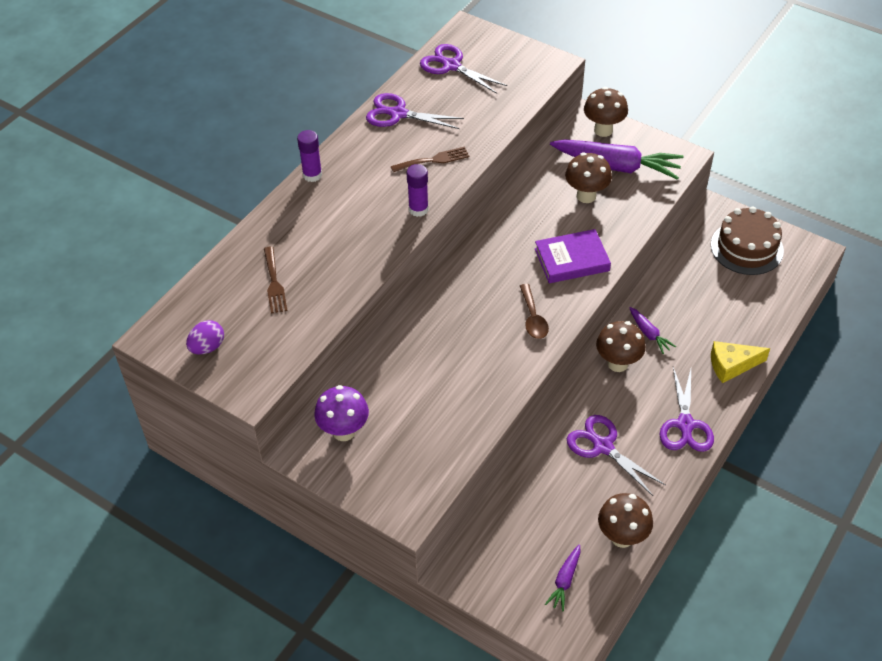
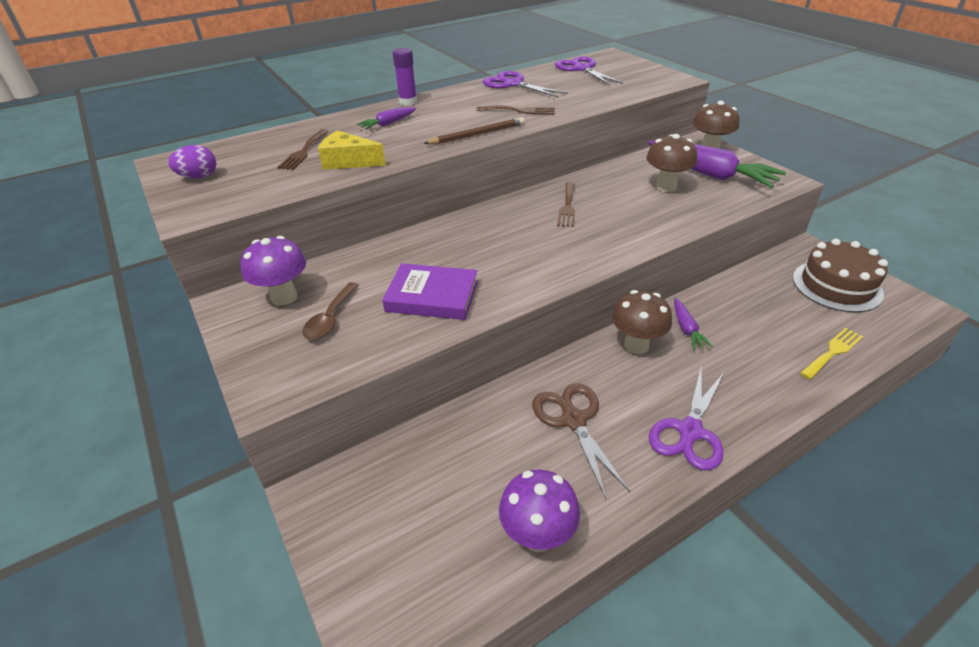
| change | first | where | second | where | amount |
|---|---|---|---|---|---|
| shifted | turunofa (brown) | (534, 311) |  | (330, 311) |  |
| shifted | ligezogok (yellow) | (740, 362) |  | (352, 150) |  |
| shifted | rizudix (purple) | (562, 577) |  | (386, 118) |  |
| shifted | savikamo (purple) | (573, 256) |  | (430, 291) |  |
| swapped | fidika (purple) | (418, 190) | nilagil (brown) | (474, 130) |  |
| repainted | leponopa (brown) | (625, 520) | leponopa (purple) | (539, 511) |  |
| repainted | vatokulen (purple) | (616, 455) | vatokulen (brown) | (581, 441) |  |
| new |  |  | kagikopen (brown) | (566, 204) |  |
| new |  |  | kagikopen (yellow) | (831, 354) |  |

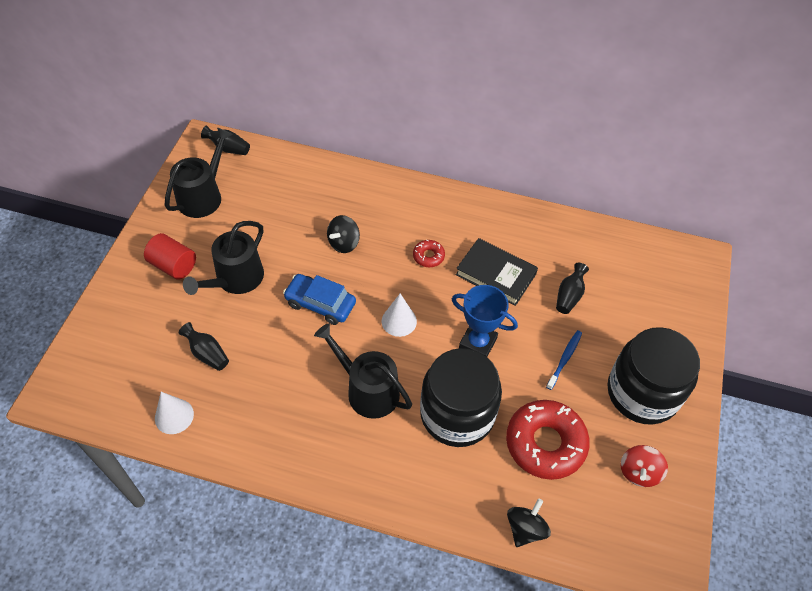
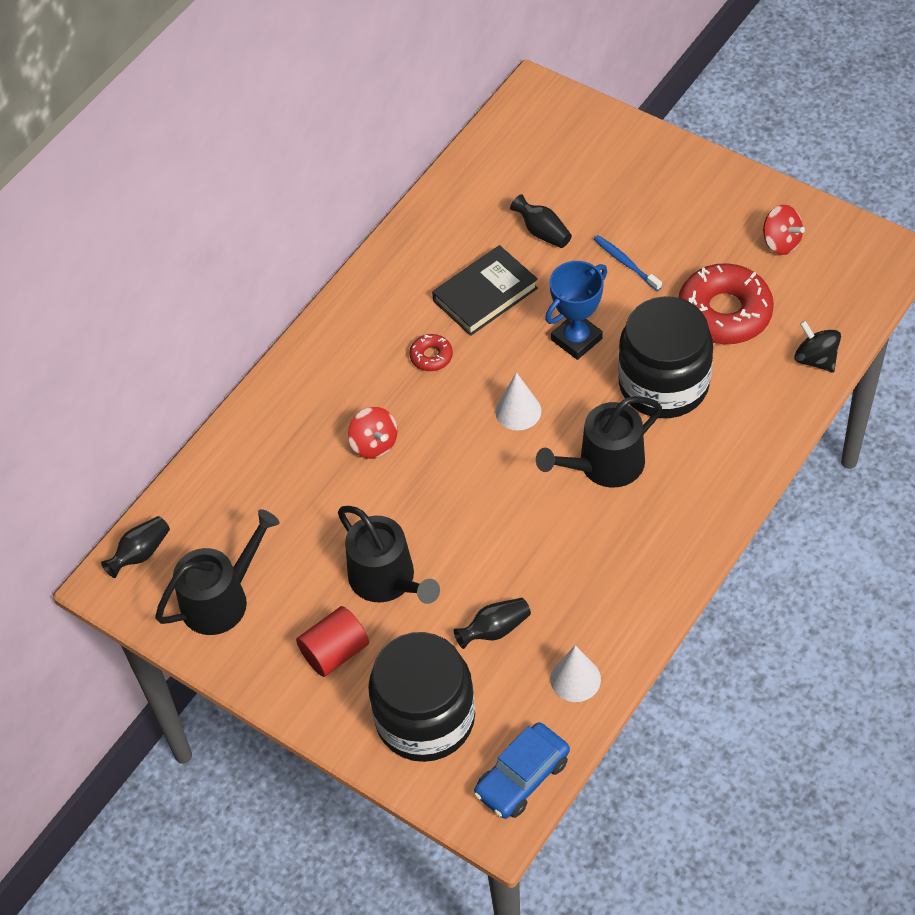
| change | first | where | second | where | amount |
|---|---|---|---|---|---|
| rotated | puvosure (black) | (199, 173) |  | (217, 572) | 90 degrees clockwise |
| repainted | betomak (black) | (343, 234) | betomak (red) | (373, 433) |  |
| shifted | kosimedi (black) | (653, 376) |  | (421, 697) |  |
| shifted | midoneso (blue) | (319, 299) |  | (522, 770) |  |

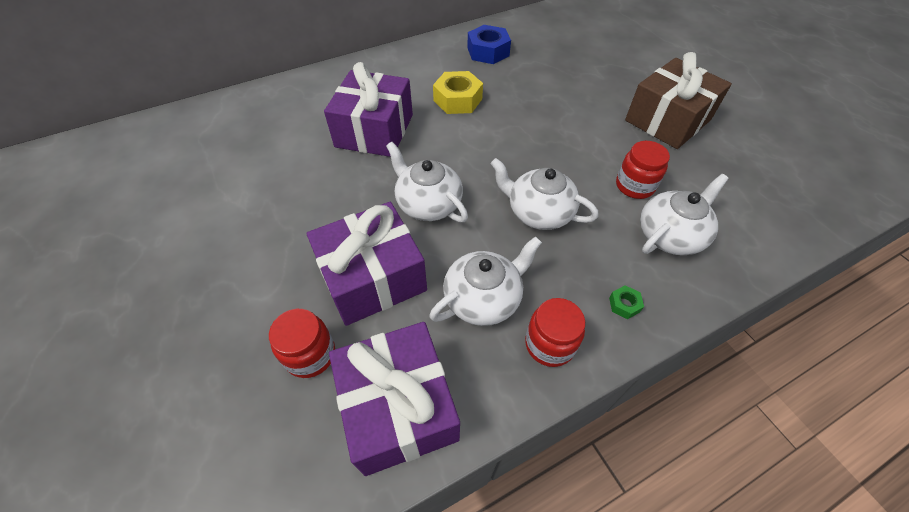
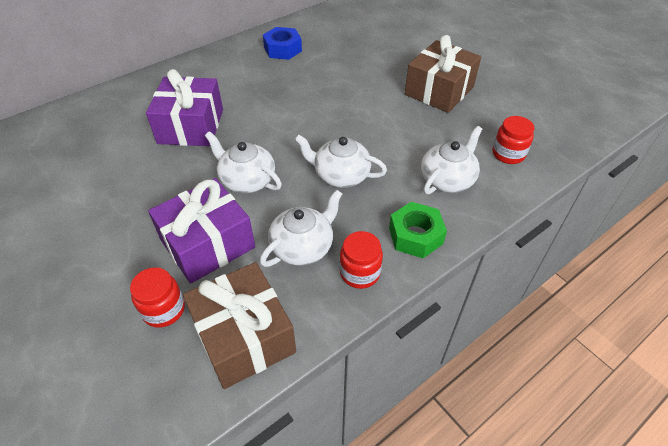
| change | first | where | second | where | amount |
|---|---|---|---|---|---|
| repainted | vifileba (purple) | (394, 399) | vifileba (brown) | (239, 325) |  |
| scaled | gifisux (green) | (626, 302) |  | (418, 230) | x2.19 |
| shifted | kosimedi (red) | (643, 170) |  | (513, 140) |  |
| gone | gifisux (yellow) | (458, 92) |  |  |  |

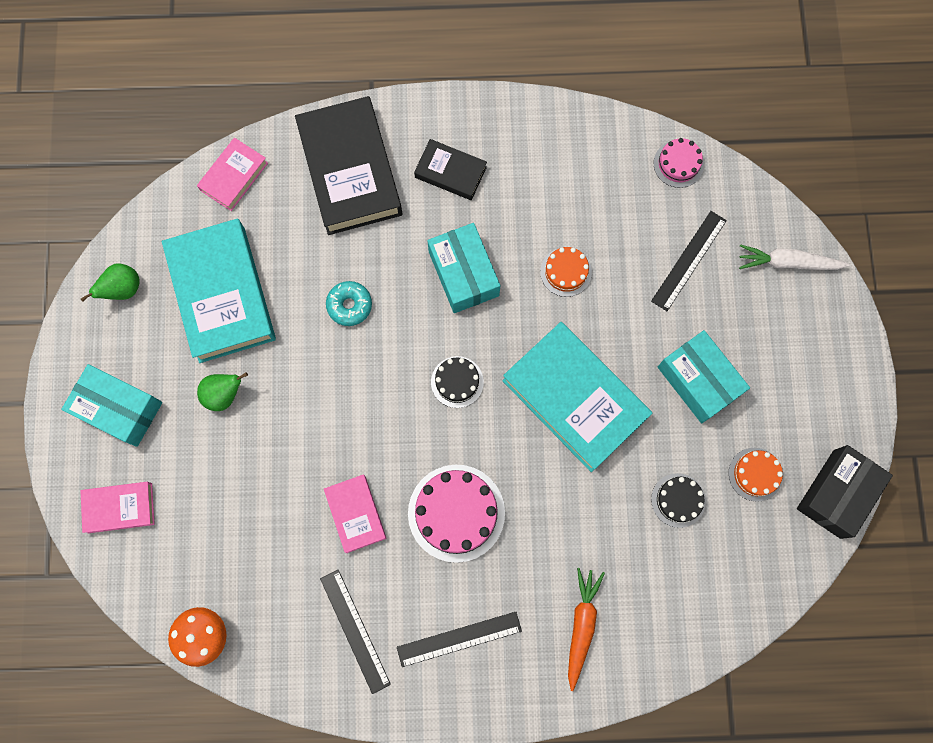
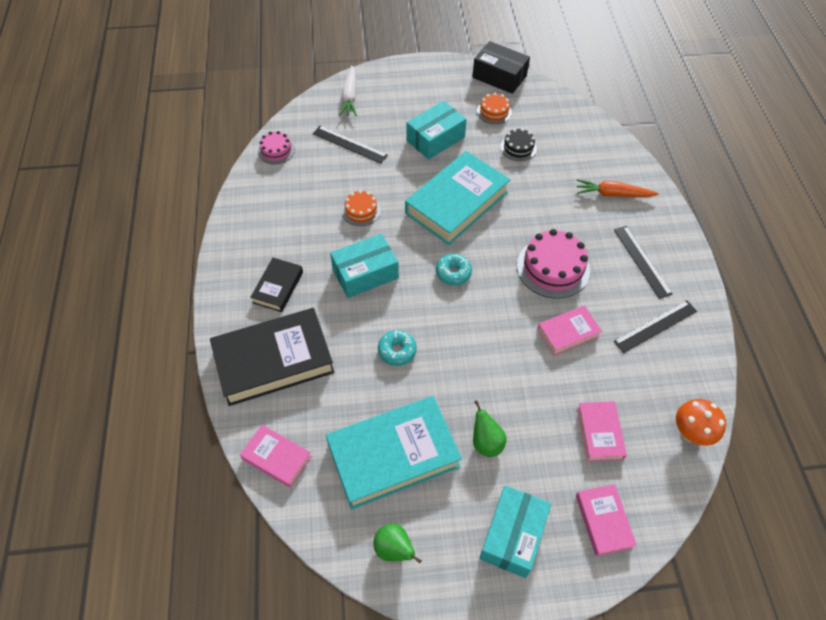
| change | first | where | second | where | amount |
|---|---|---|---|---|---|
| swapped | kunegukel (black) | (457, 382) | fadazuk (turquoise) | (454, 269) |  |
| new |  |  | savikamo (pink) | (602, 431) |  |

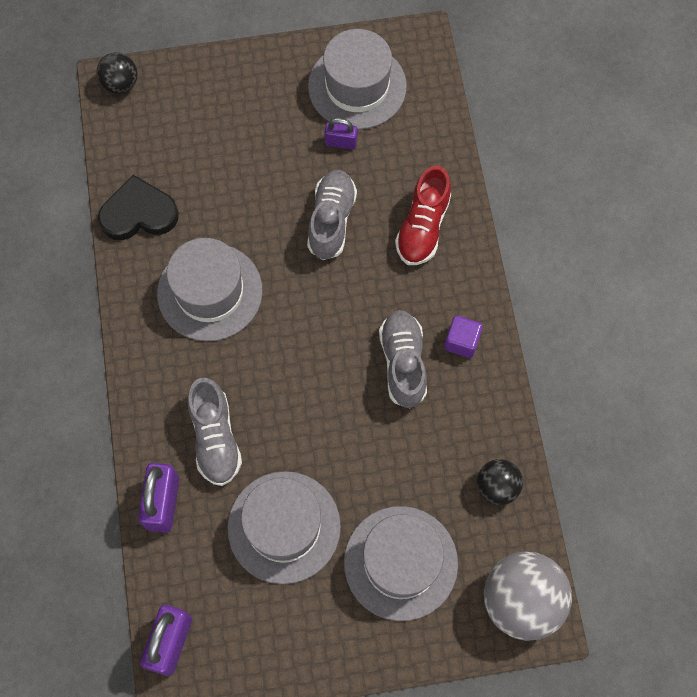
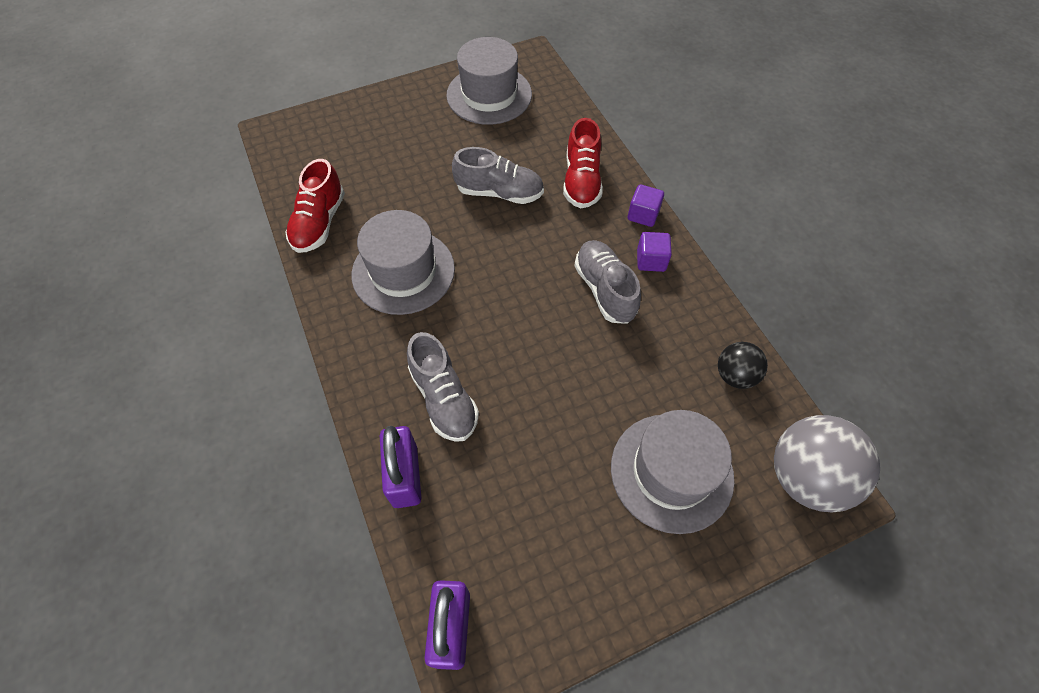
| change | first | where | second | where | amount |
|---|---|---|---|---|---|
| swapped | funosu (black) | (138, 207) | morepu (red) | (315, 206) |  |
| rotated | morepu (grey) | (332, 215) |  | (498, 175) | 105 degrees clockwise |
| new |  |  | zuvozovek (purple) | (646, 205) |  |
| gone | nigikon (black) | (117, 73) |  |  |  |
| gone | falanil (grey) | (284, 527) |  |  |  |
| gone | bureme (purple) | (340, 134) |  |  |  |

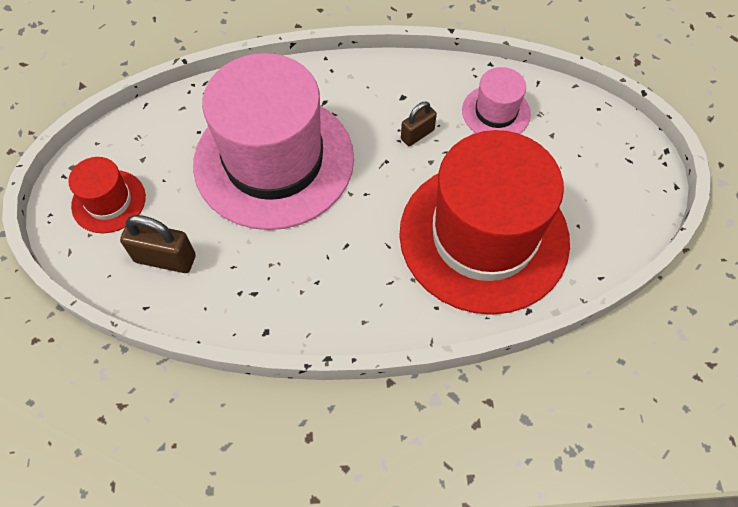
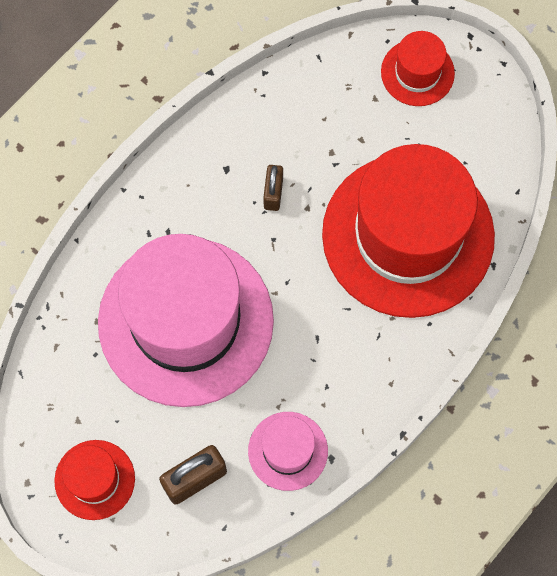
| change | first | where | second | where | amount |
|---|---|---|---|---|---|
| shifted | falanil (pink) | (496, 100) |  | (288, 451) |  |
| new |  |  | falanil (red) | (418, 68) |  |

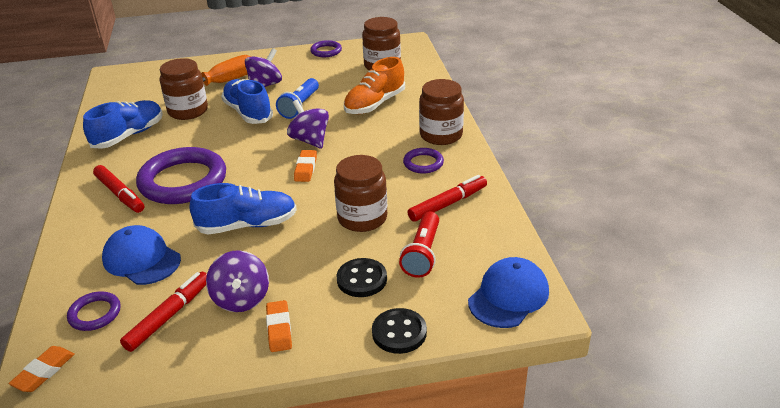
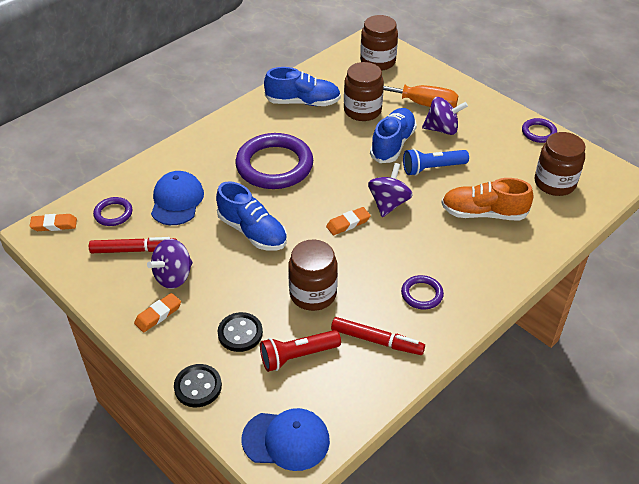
| change | first | where | second | where | amount |
|---|---|---|---|---|---|
| shifted | kosimedi (brown) | (441, 112) |  | (379, 43) |  |
| gone | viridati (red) | (118, 189) |  |  |  |

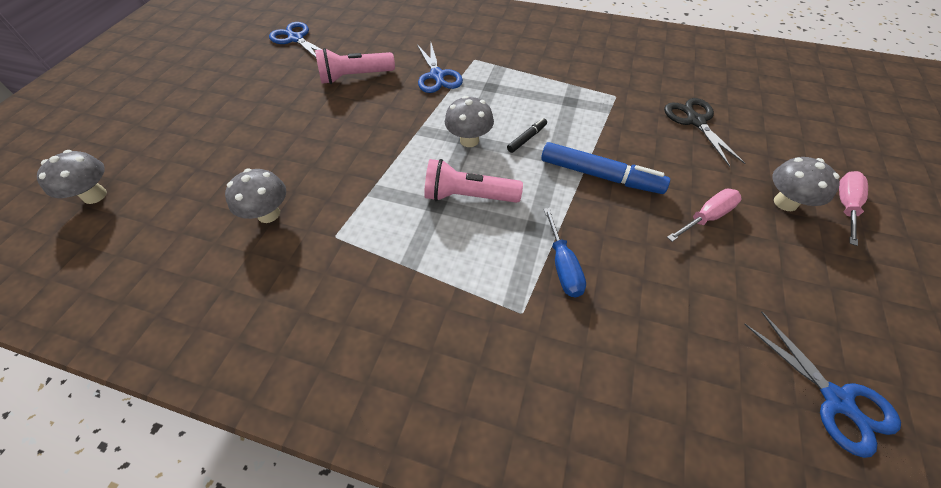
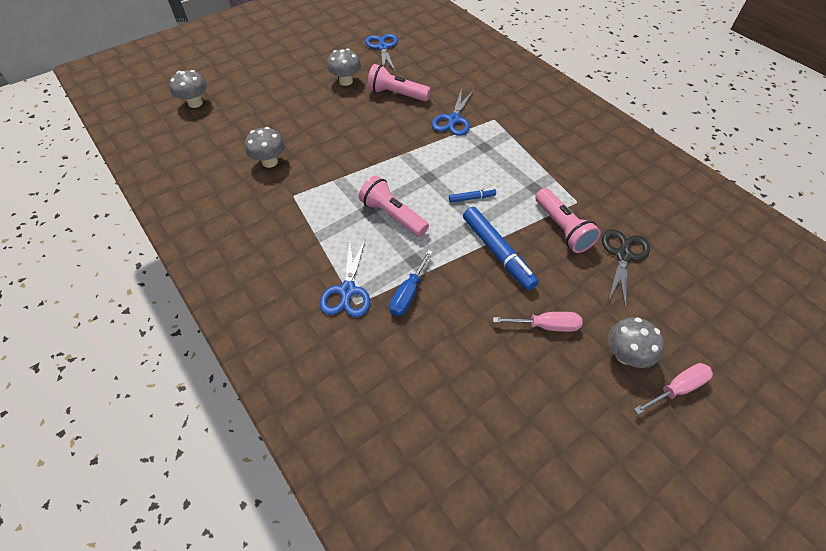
| change | first | where | second | where | amount |
|---|---|---|---|---|---|
| shifted | vatokulen (blue) | (822, 384) |  | (345, 277) |  |
| shifted | leponopa (grey) | (469, 121) |  | (344, 67) |  |
| repainted | viridati (black) | (527, 135) | viridati (blue) | (472, 195) |  |
| new |  |  | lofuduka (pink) | (568, 220) |  |

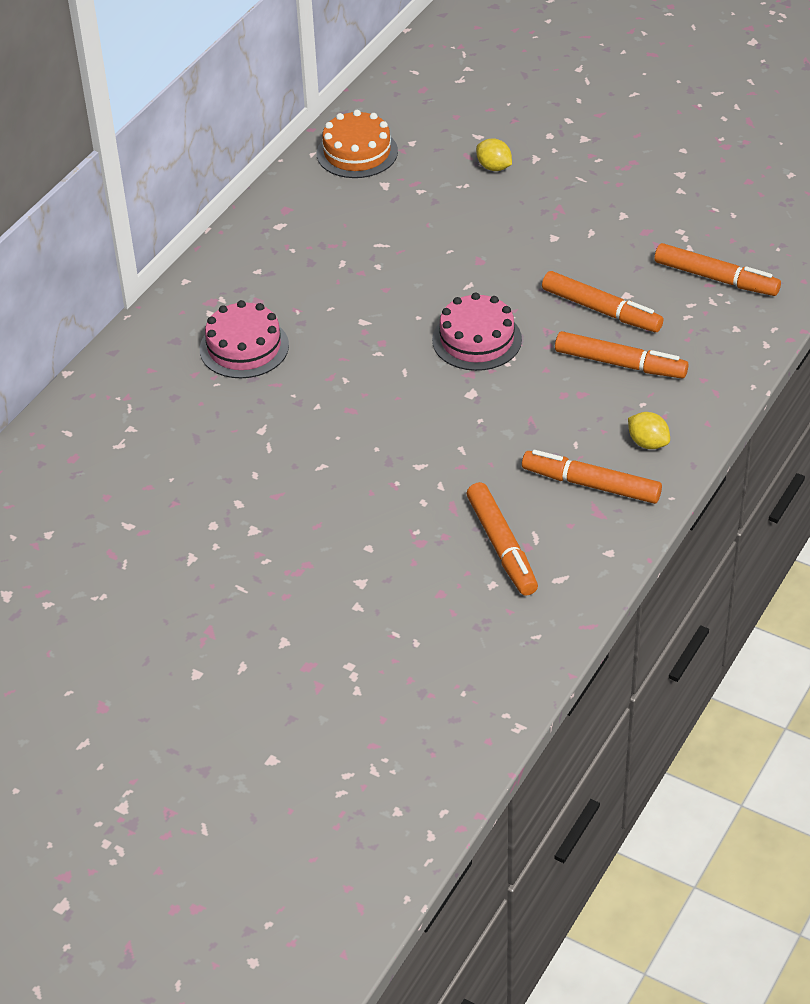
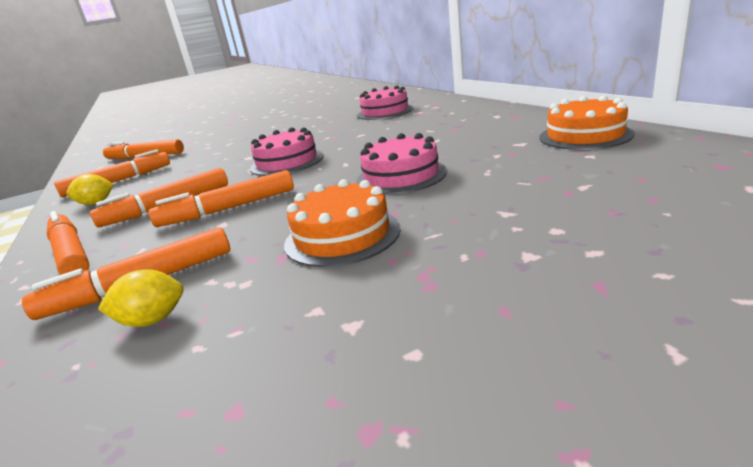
| change | first | where | second | where | amount |
|---|---|---|---|---|---|
| new |  |  | viridati (orange) | (68, 243) |  |
| shifted | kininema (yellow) | (494, 154) |  | (141, 298) |  |
| new |  |  | kunegukel (orange) | (342, 223) |  |
| new |  |  | kunegukel (pink) | (401, 163) |  |

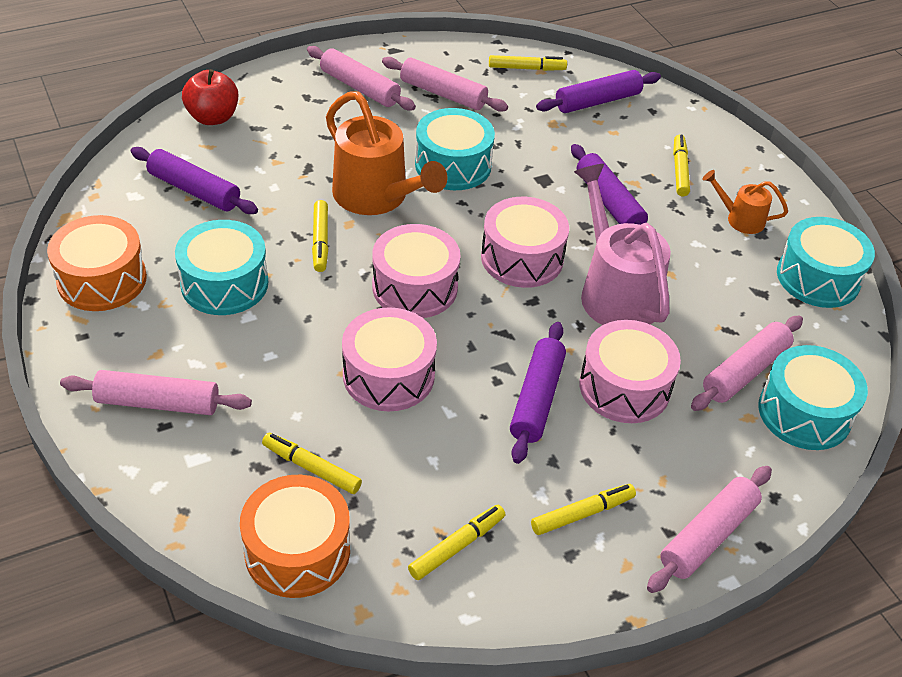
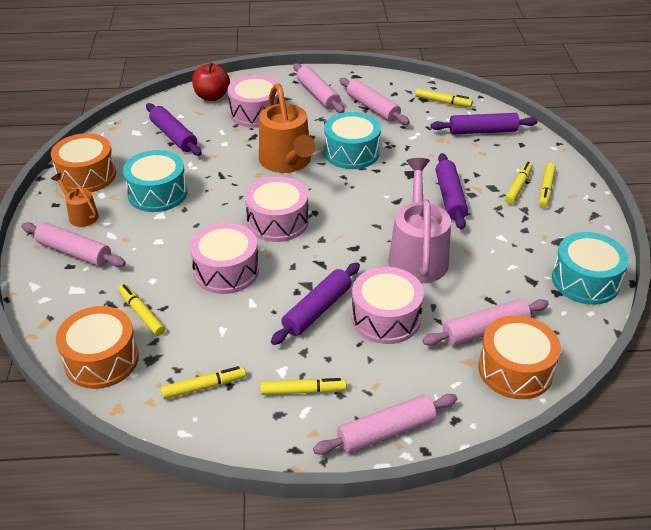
| change | first | where | second | where | amount |
|---|---|---|---|---|---|
| shifted | puvosure (orange) | (745, 202) |  | (75, 200) |  |
| shifted | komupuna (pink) | (525, 242) |  | (254, 101) |  |
| repainted | komupuna (turquoise) | (813, 397) | komupuna (orange) | (519, 357) |  |
| shifted | viridati (yellow) | (320, 236) |  | (547, 185) |  |

